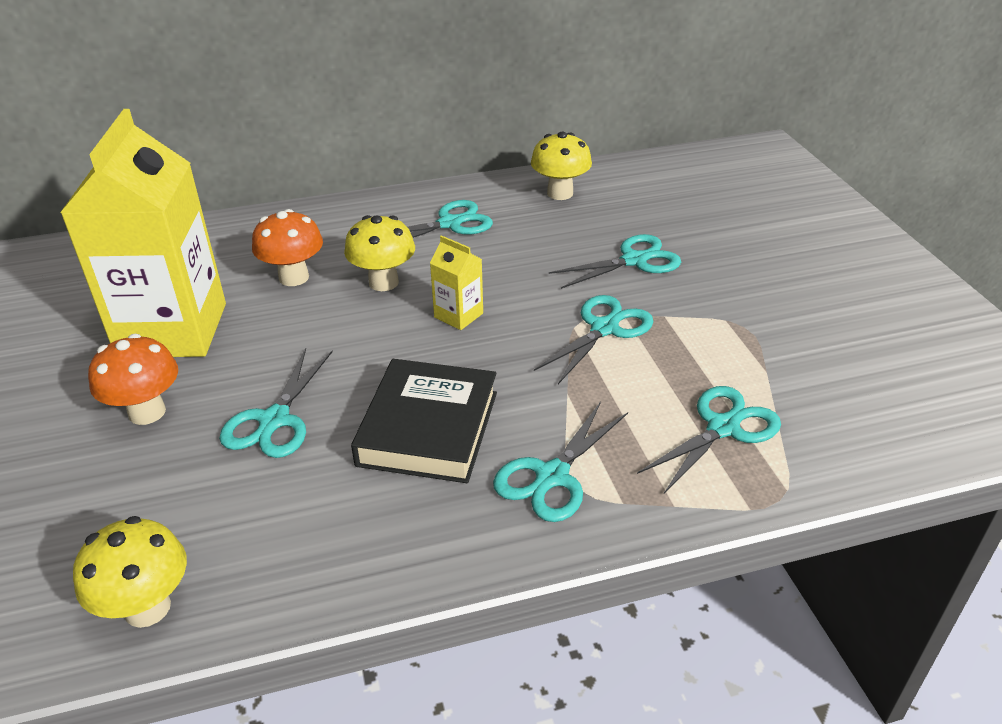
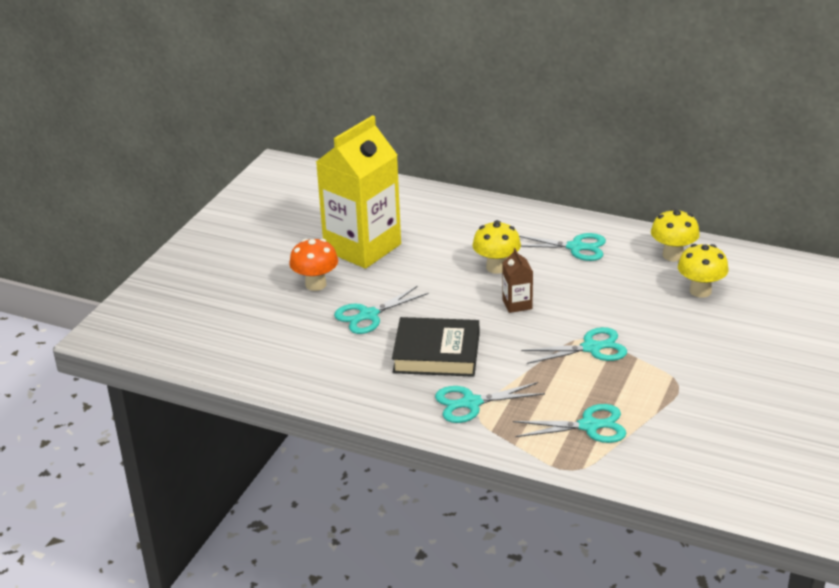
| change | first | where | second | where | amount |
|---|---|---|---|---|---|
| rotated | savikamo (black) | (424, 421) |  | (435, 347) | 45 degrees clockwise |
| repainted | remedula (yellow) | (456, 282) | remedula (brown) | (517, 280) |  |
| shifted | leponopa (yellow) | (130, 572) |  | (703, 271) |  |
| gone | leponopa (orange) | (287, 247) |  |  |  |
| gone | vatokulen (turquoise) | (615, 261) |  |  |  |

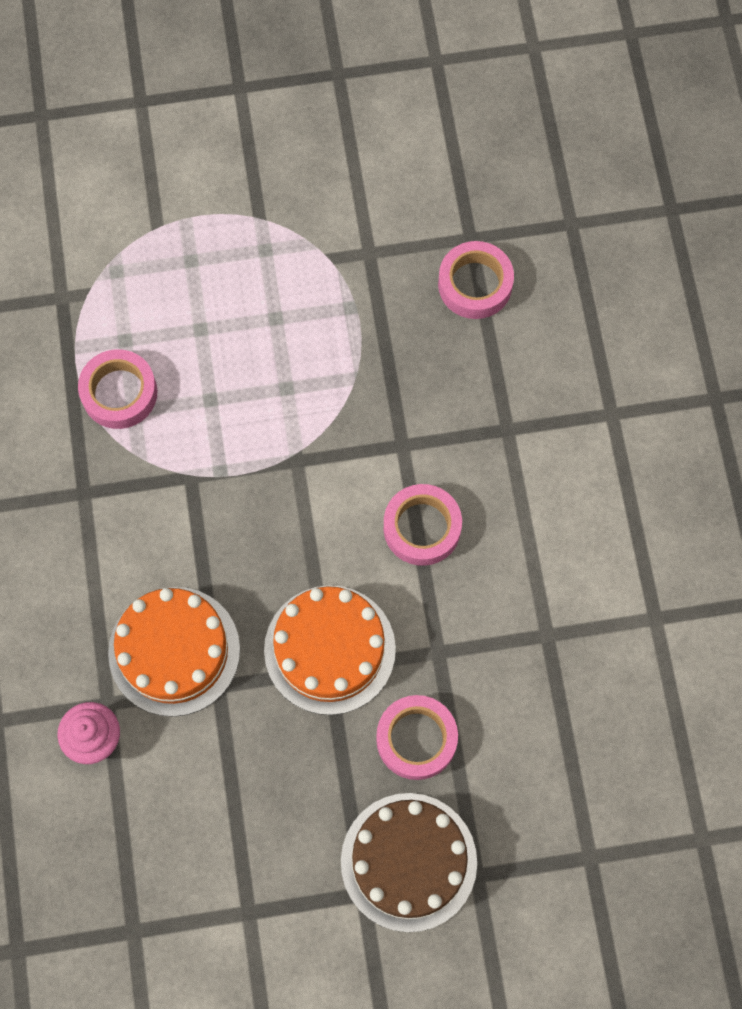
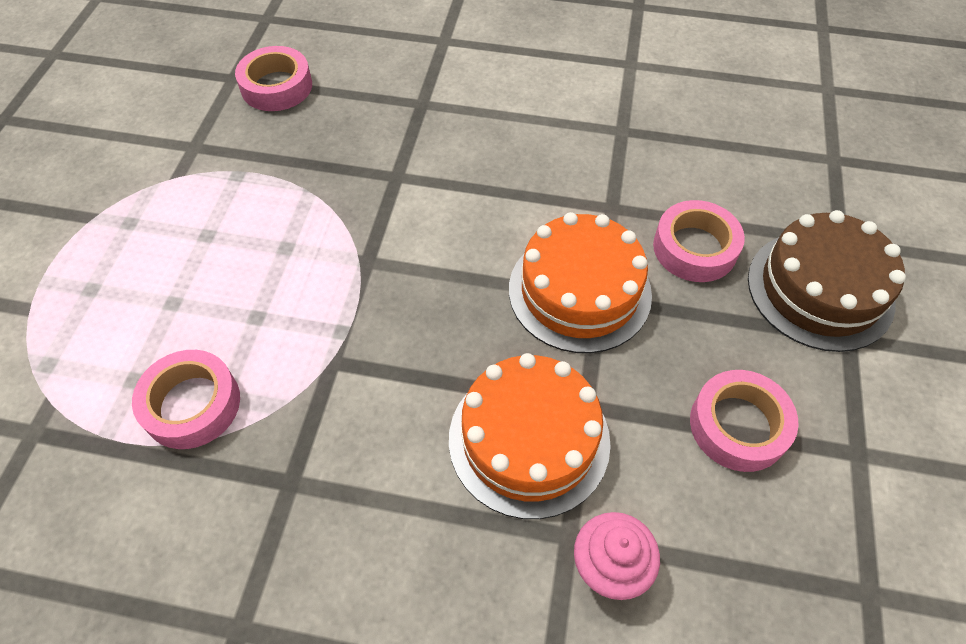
| change | first | where | second | where | amount |
|---|---|---|---|---|---|
| shifted | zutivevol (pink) | (423, 525) |  | (744, 421) |  |

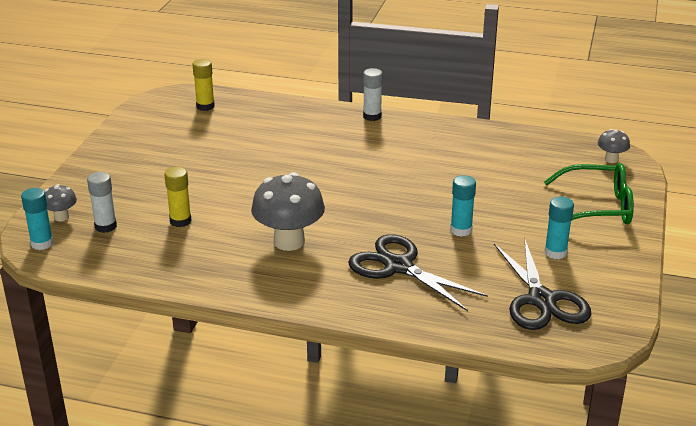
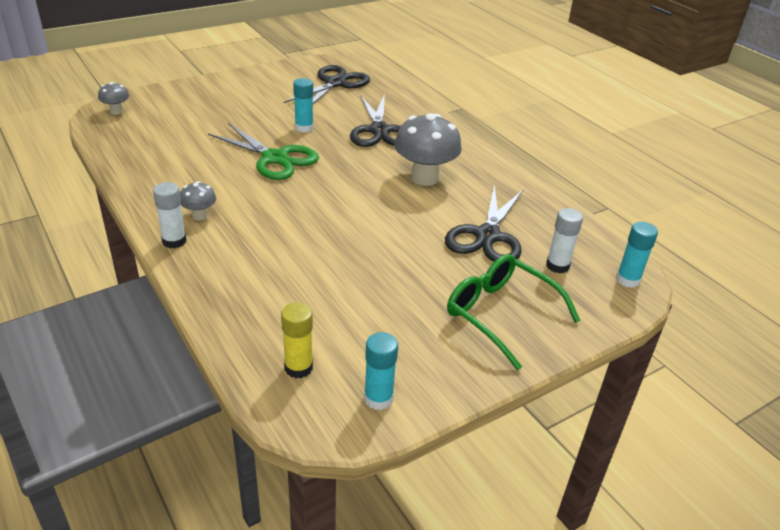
| change | first | where | second | where | amount |
|---|---|---|---|---|---|
| shifted | leponopa (grey) | (61, 202) |  | (198, 201) |  |
| new |  |  | vatokulen (green) | (263, 151) |  |
| shifted | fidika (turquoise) | (559, 228) |  | (381, 371) |  |
| swapped | fidika (yellow) | (178, 197) | vatokulen (black) | (484, 223) |  |
| shifted | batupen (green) | (589, 194) |  | (513, 312) |  |

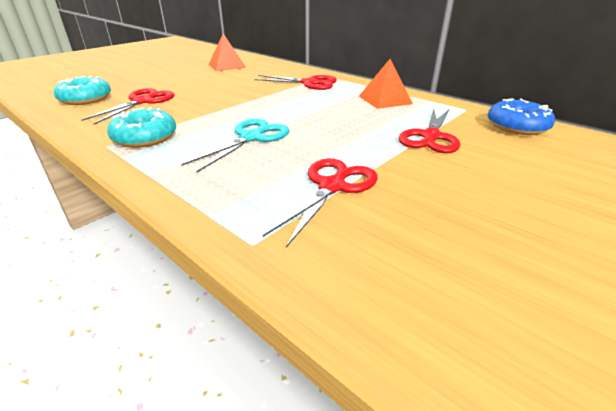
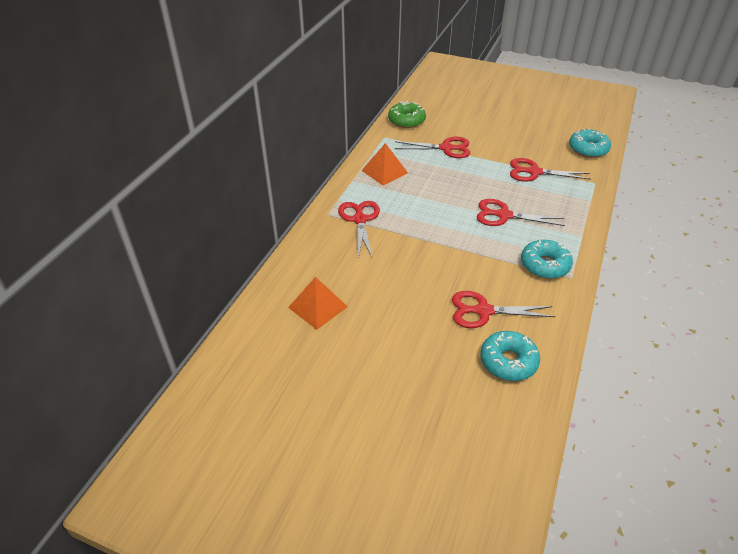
| change | first | where | second | where | amount |
|---|---|---|---|---|---|
| repainted | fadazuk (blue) | (521, 116) | fadazuk (green) | (407, 114) |  |
| repainted | vatokulen (turquoise) | (236, 145) | vatokulen (red) | (521, 212) |  |
| new |  |  | fadazuk (turquoise) | (590, 143) |  |

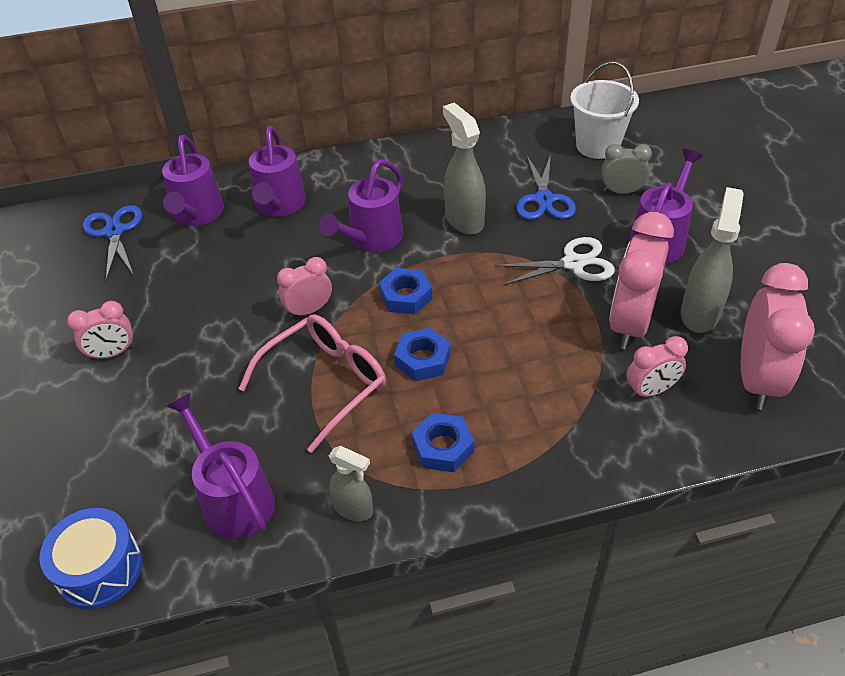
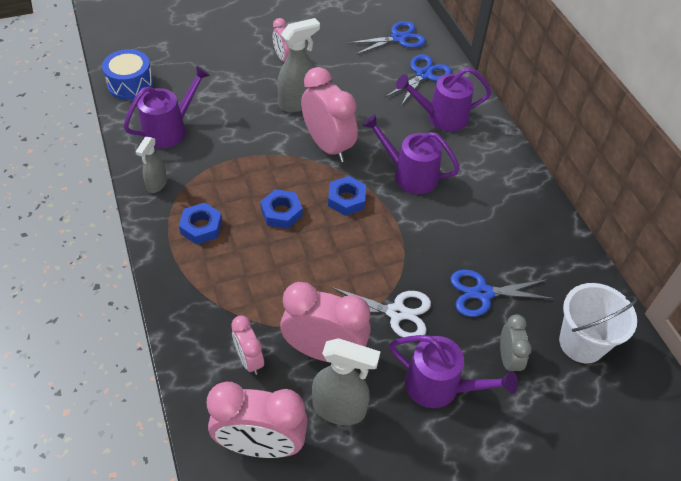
| change | first | where | second | where | amount |
|---|---|---|---|---|---|
| shifted | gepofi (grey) | (464, 169) |  | (298, 65) |  |
| scaled | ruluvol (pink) | (304, 287) |  | (329, 114) | x1.82 |
| rotated | vatokulen (white) | (554, 261) |  | (381, 312) | 60 degrees counterclockwise |
| swapped | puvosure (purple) | (193, 180) | vatokulen (blue) | (418, 80) |  |
| gone | batupen (pink) | (312, 383) |  |  |  |

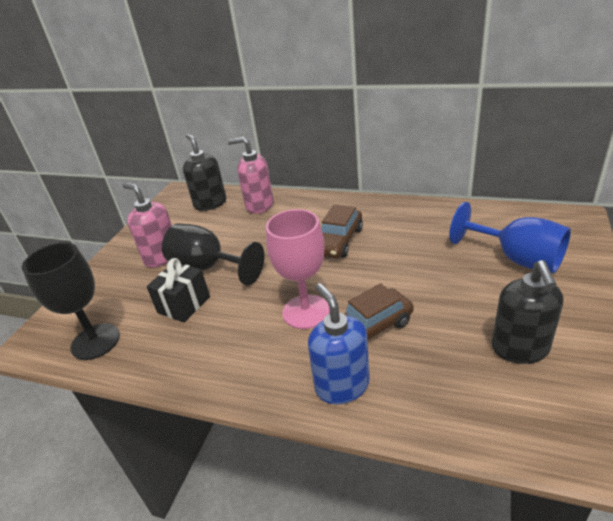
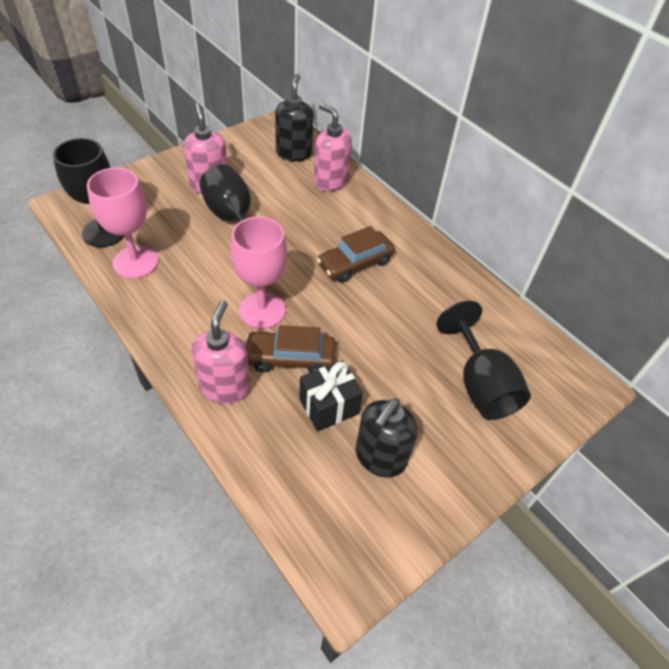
| change | first | where | second | where | amount |
|---|---|---|---|---|---|
| new |  |  | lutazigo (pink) | (122, 223) |  |
| repainted | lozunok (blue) | (339, 343) | lozunok (pink) | (220, 352) |  |
| shifted | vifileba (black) | (178, 290) |  | (331, 396) |  |
| repainted | lutazigo (blue) | (510, 237) | lutazigo (black) | (484, 360) |  |

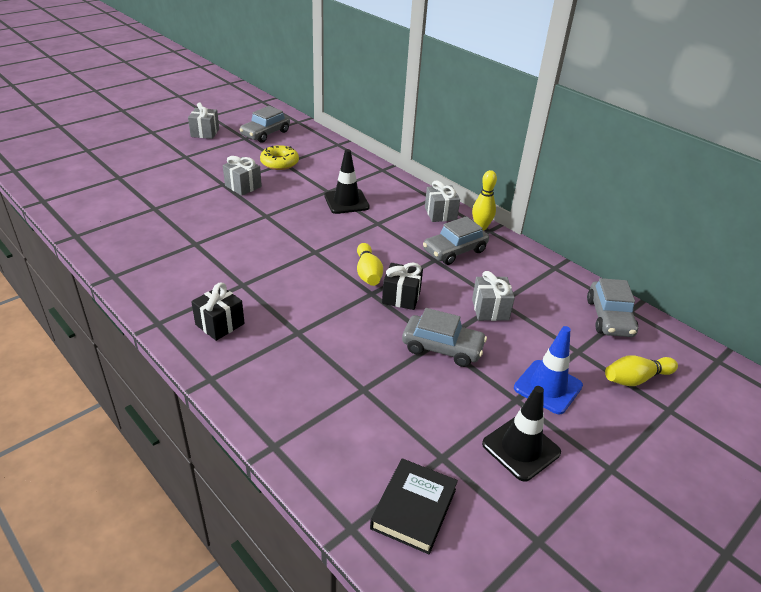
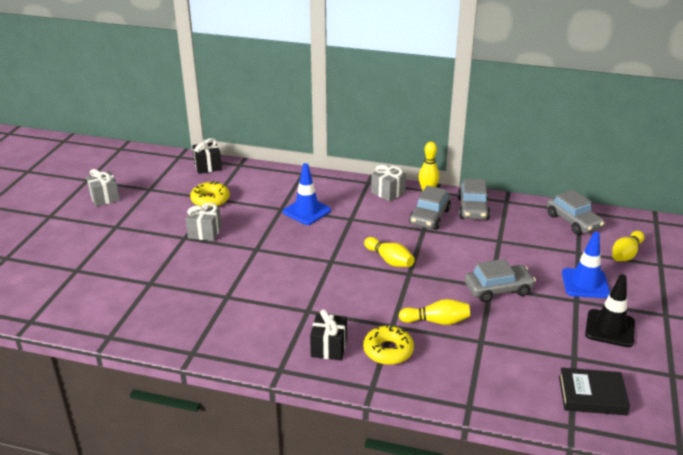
| change | first | where | second | where | amount |
|---|---|---|---|---|---|
| shifted | vifileba (black) | (402, 286) |  | (207, 156) |  |
| repainted | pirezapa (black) | (347, 181) | pirezapa (blue) | (307, 194) |  |
| new |  |  | fadazuk (yellow) | (388, 344) |  |
| new |  |  | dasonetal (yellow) | (434, 312) |  |
| shifted | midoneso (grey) | (264, 124) |  | (474, 199) |  |
| rotated | savikamo (black) | (414, 506) |  | (594, 391) | 75 degrees counterclockwise |
| gone | vifileba (grey) | (493, 296) |  |  |  |

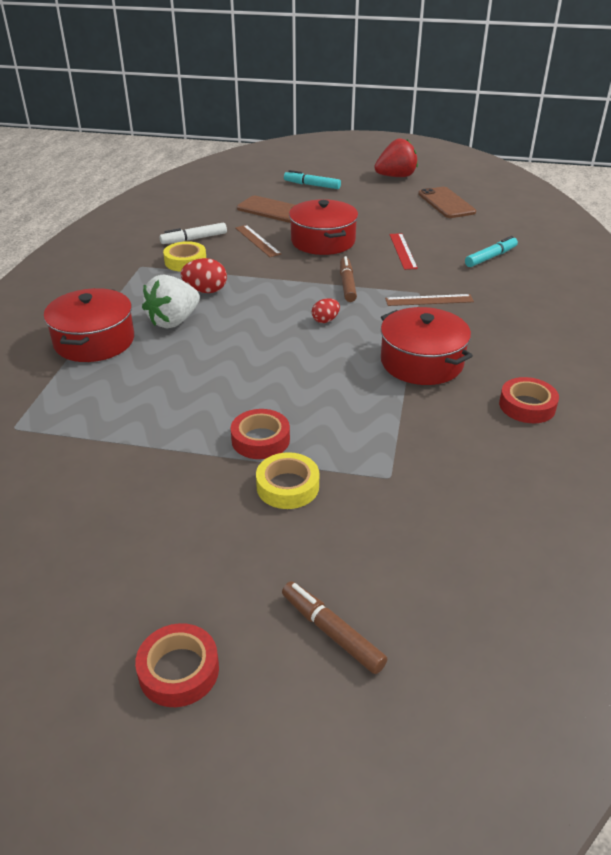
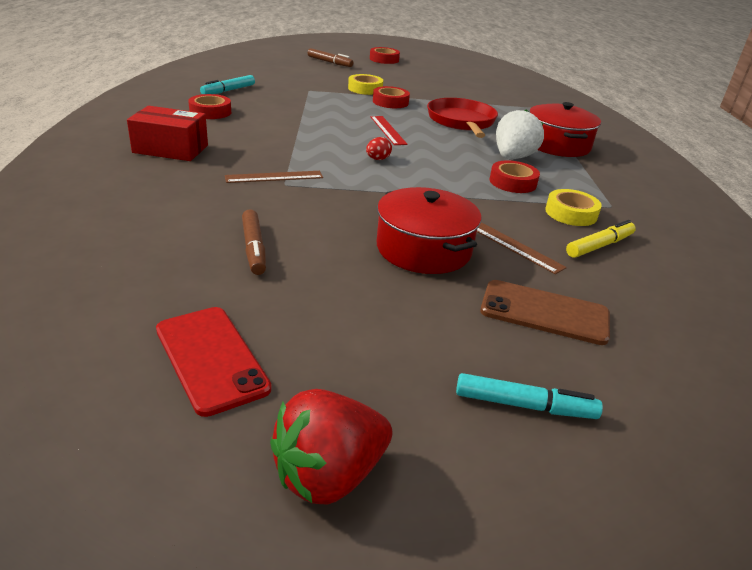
| change | first | where | second | where | amount |
|---|---|---|---|---|---|
| new |  |  | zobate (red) | (167, 133) |  |
| repainted | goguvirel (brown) | (447, 202) | goguvirel (red) | (214, 362) |  |
| shifted | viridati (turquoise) | (491, 251) |  | (227, 84) |  |
| shifted | viridati (brown) | (348, 279) |  | (254, 242) |  |
| shifted | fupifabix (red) | (403, 251) |  | (389, 130) |  |
| new |  |  | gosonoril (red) | (462, 118) |  |
| swapped | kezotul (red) | (204, 275) | zutivevol (red) | (515, 176) |  |
| repainted | viridati (white) | (193, 233) | viridati (yellow) | (601, 239) |  |
| gone | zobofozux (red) | (427, 346) |  |  |  |

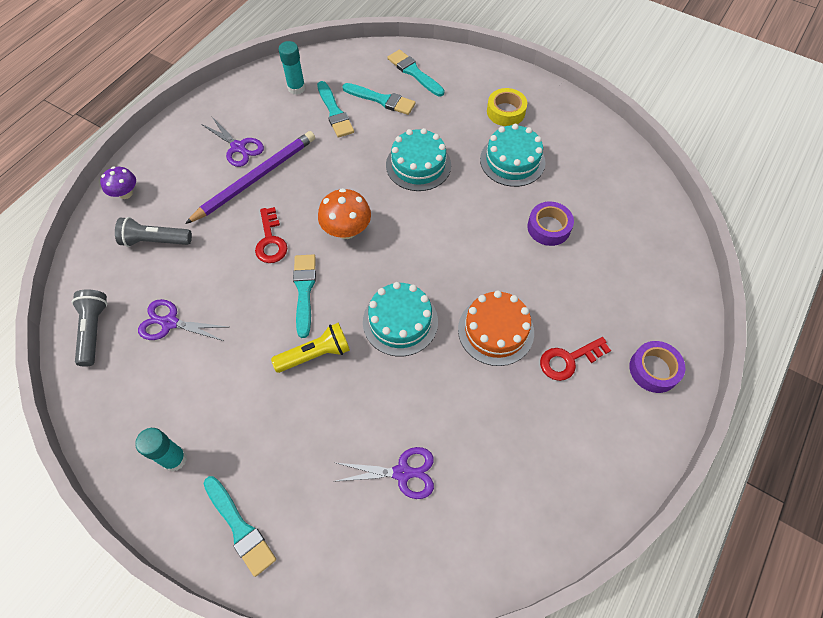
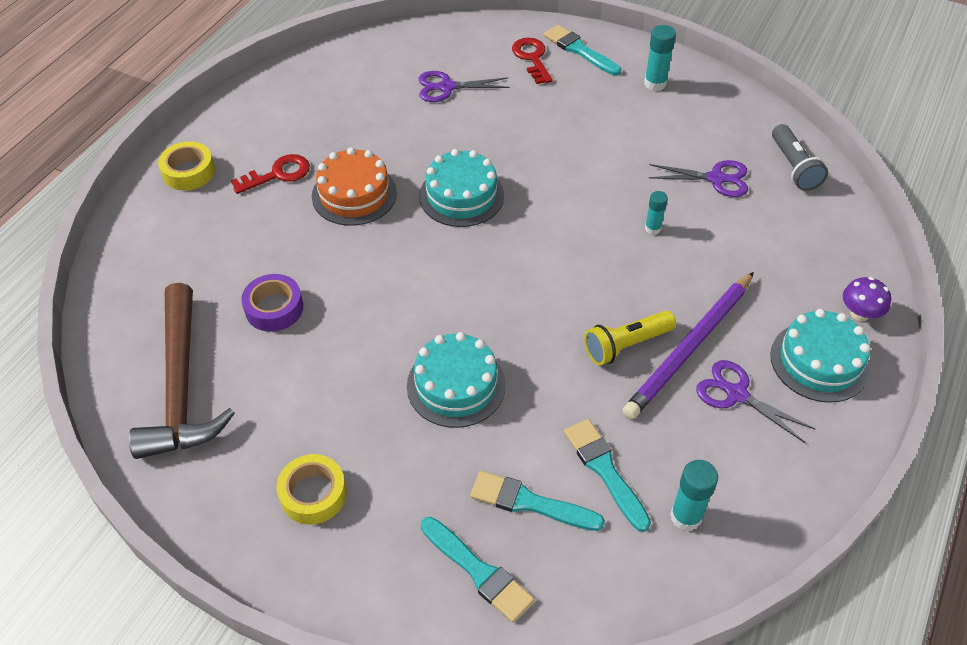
| change | first | where | second | where | amount |
|---|---|---|---|---|---|
| new |  |  | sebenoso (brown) | (182, 371) |  |
| repainted | zutivevol (purple) | (657, 367) | zutivevol (yellow) | (186, 166) |  |
| shifted | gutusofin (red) | (271, 235) |  | (532, 61) |  |
| shifted | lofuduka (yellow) | (310, 348) |  | (630, 337) |  |
| new |  |  | fidika (turquoise) | (656, 213) |  |
| shifted | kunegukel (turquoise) | (512, 155) |  | (820, 356) |  |
| gone | lofuduka (grey) | (153, 232) |  |  |  |
| gone | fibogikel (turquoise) | (304, 296) |  |  |  |
| gone | leponopa (orange) | (344, 213) |  |  |  |

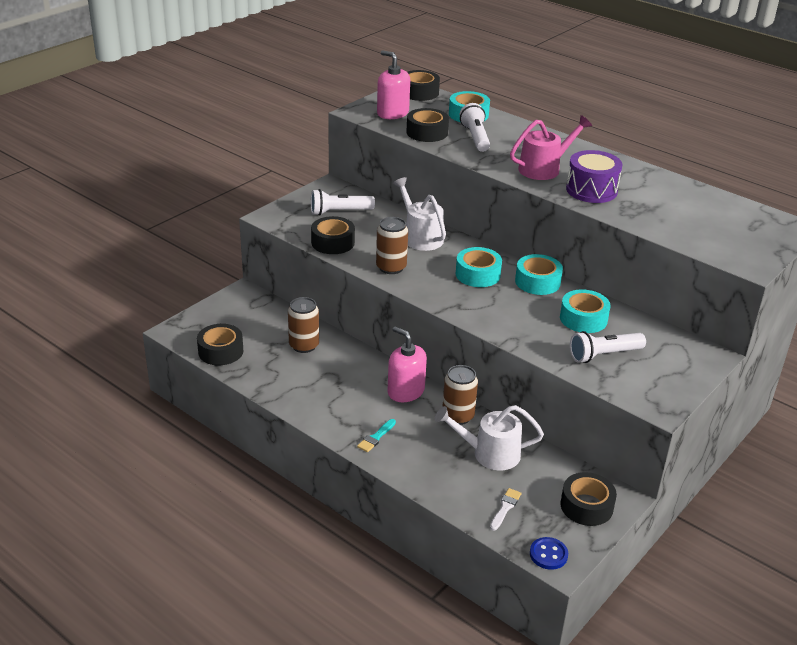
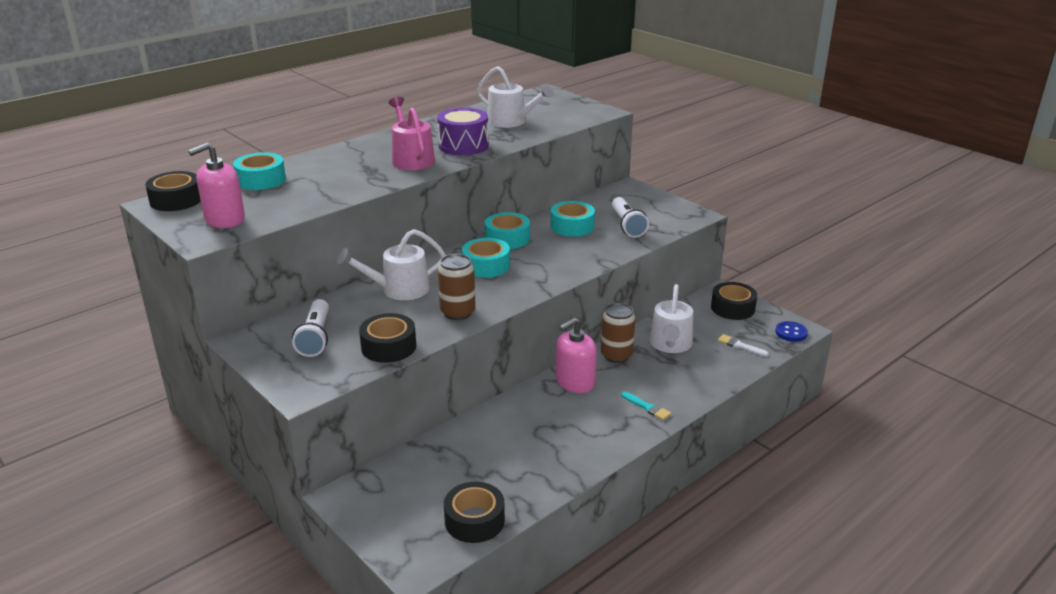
| change | first | where | second | where | amount |
|---|---|---|---|---|---|
| new |  |  | puvosure (white) | (515, 97) |  |
| gone | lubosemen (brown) | (303, 325) |  |  |  |
| gone | zutivevol (black) | (427, 125) |  |  |  |
| gone | lofuduka (white) | (475, 127) |  |  |  |

